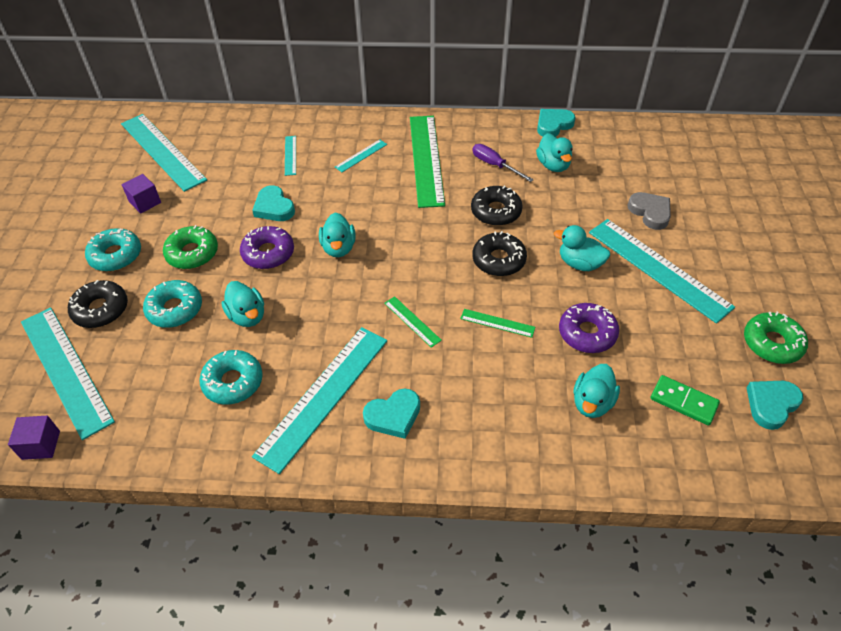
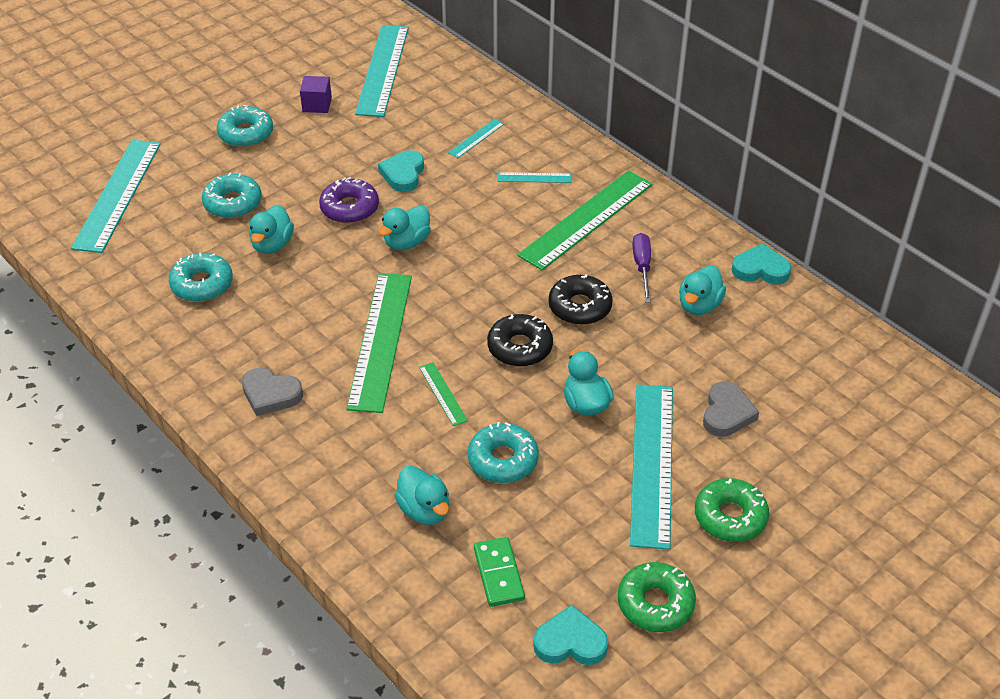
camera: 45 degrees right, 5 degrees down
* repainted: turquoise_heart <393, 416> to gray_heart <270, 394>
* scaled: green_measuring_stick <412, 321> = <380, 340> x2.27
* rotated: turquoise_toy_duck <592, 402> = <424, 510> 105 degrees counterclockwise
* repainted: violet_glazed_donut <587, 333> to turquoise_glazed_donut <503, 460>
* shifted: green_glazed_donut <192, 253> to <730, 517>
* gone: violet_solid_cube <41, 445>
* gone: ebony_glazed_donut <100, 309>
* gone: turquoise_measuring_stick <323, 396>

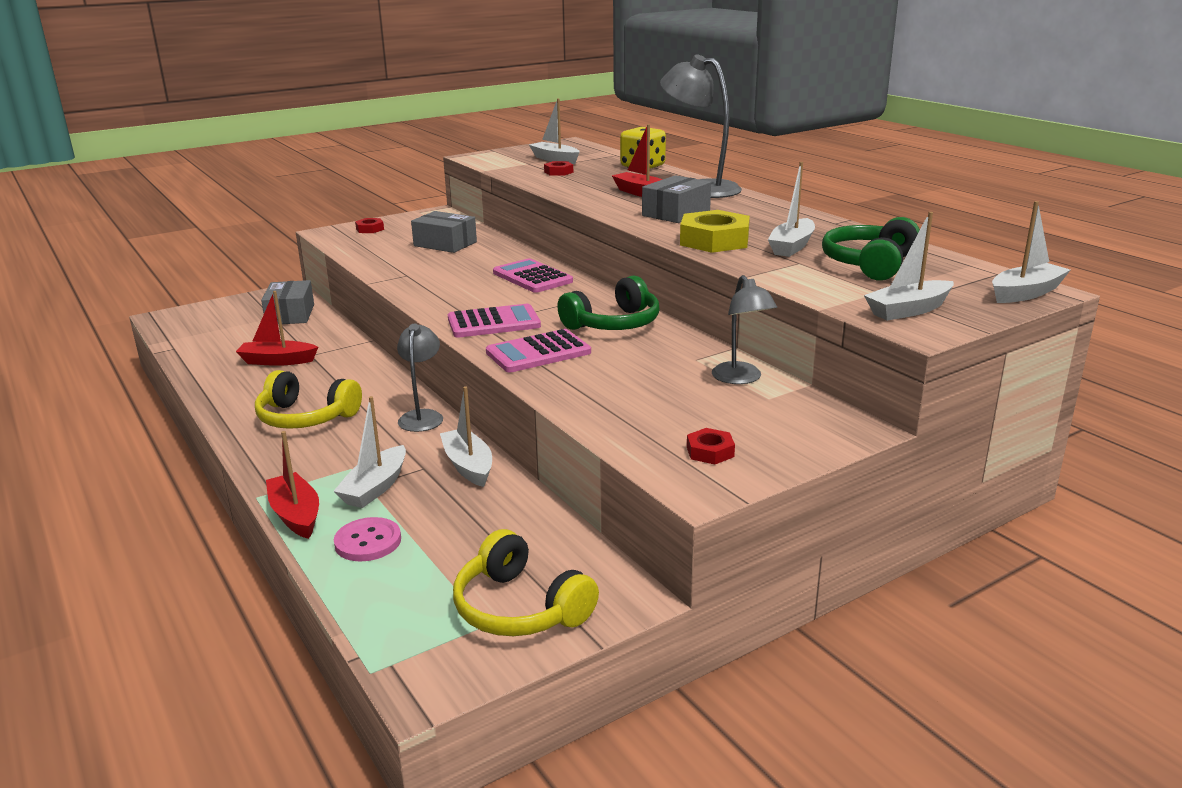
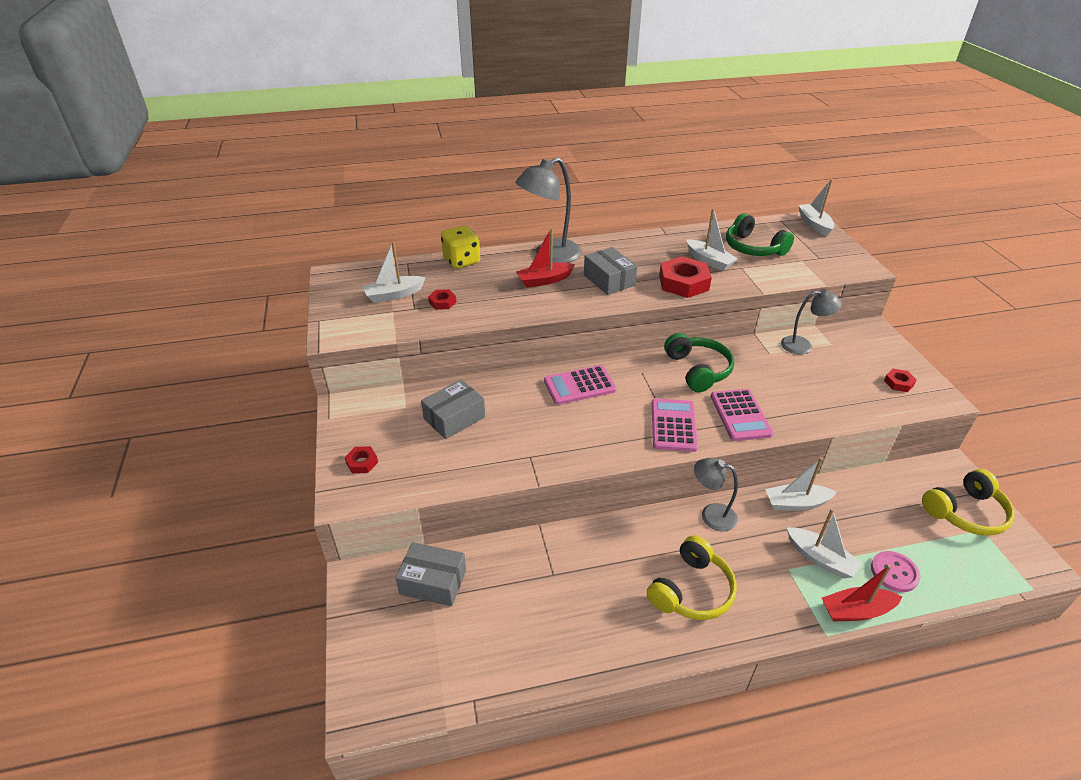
camera: 70 degrees left, 15 degrees up
* repainted: yellow_hex_nut <714, 240> to crimson_hex_nut <683, 283>
* gone: crimson_toy_boat <277, 361>
* gone: white_toy_boat <908, 310>

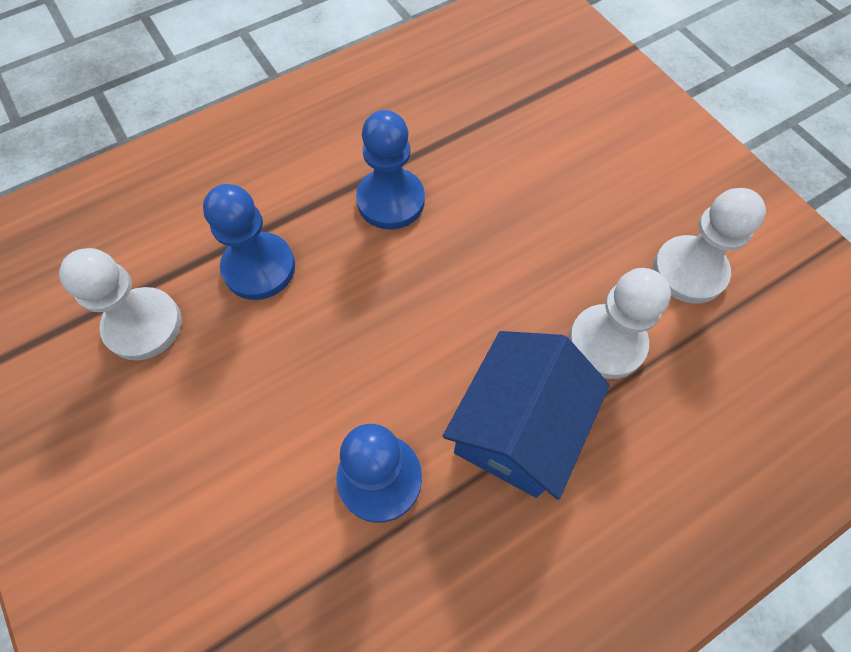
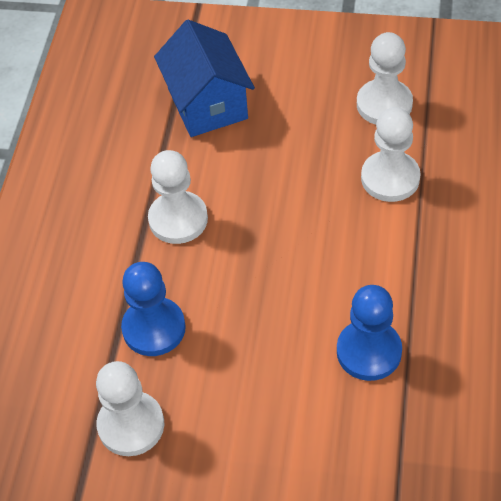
camera: 45 degrees left, 10 degrees down
* repainted: cobalt_game_pawn <391, 201> to white_game_pawn <178, 219>
* shifted: cobalt_cottage <517, 429> to <207, 103>

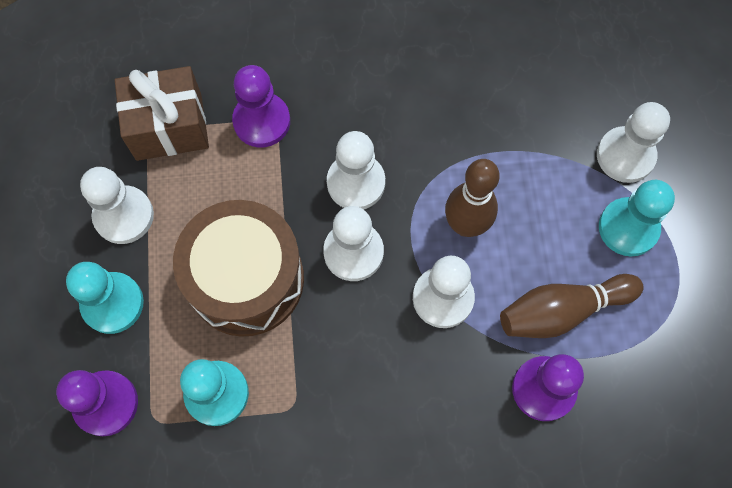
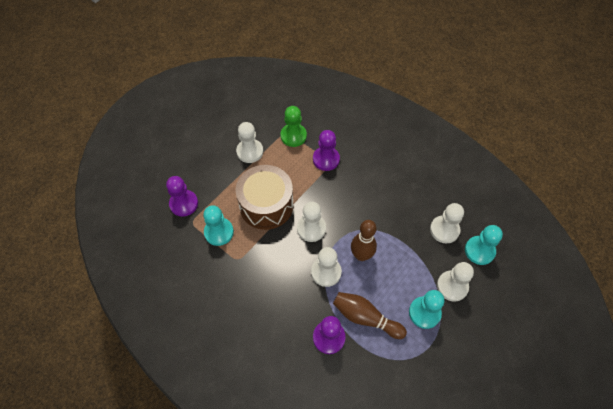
camera: 45 degrees right, 10 degrees down
* swapped: brown_present <169, 127> to green_game_pawn <293, 136>
* shifted: white_game_pawn <356, 183> to <444, 230>
* shifted: turquoise_game_pawn <112, 303> to <479, 251>

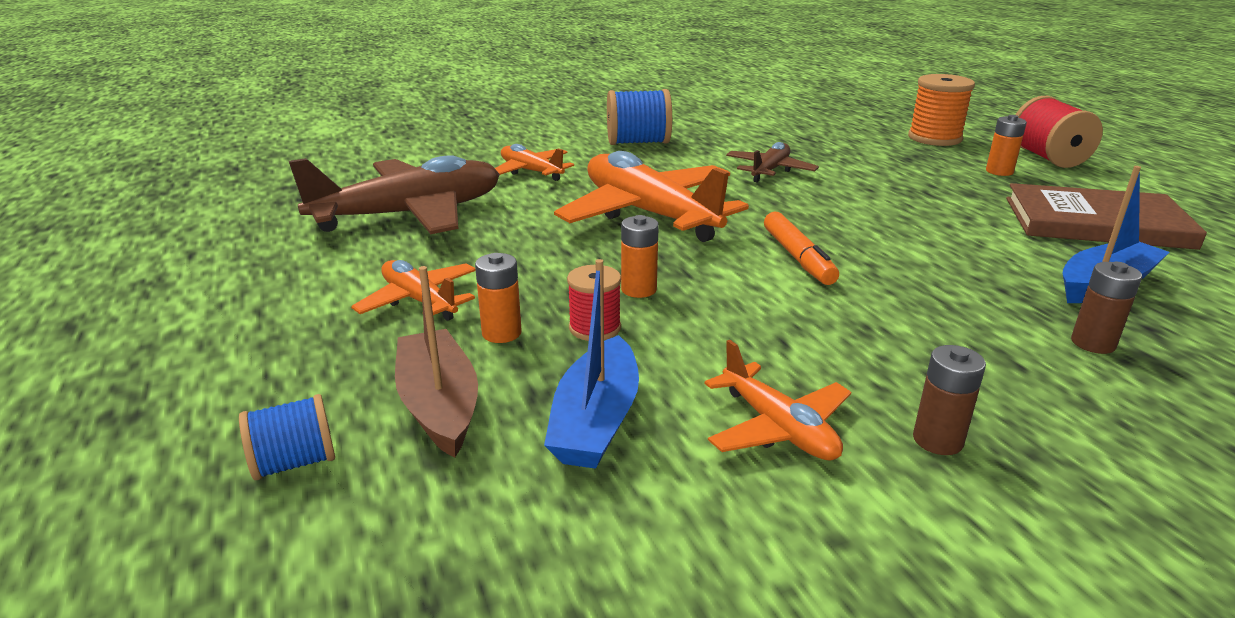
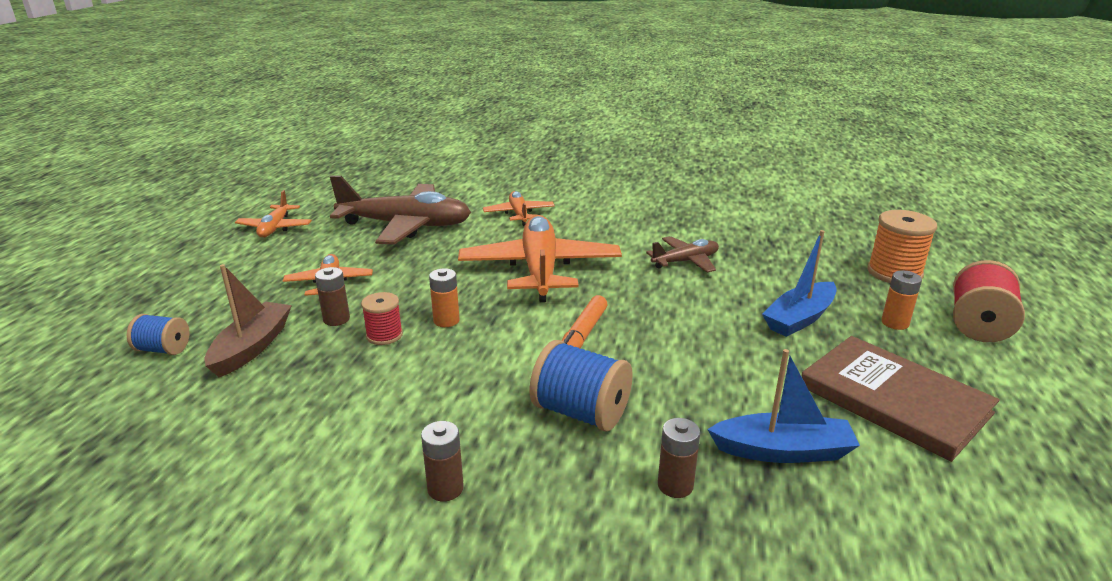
camera: 35 degrees right, 0 degrees up
* shifted: orange_toy_plane <778, 428> to <275, 228>
* repainted: orange_AA_battery <501, 333> to brown_AA_battery <336, 319>
* shifted: cobalt_reel_of_thread <638, 142> to <580, 412>
* shifted: cobalt_toy_boat <596, 421> to <799, 318>

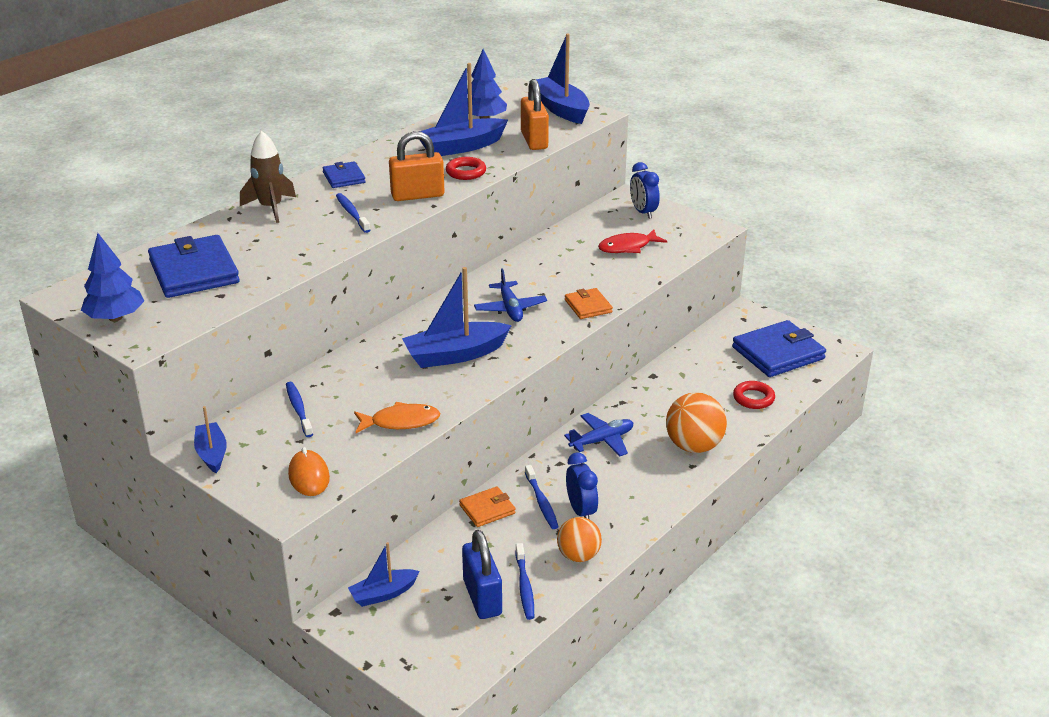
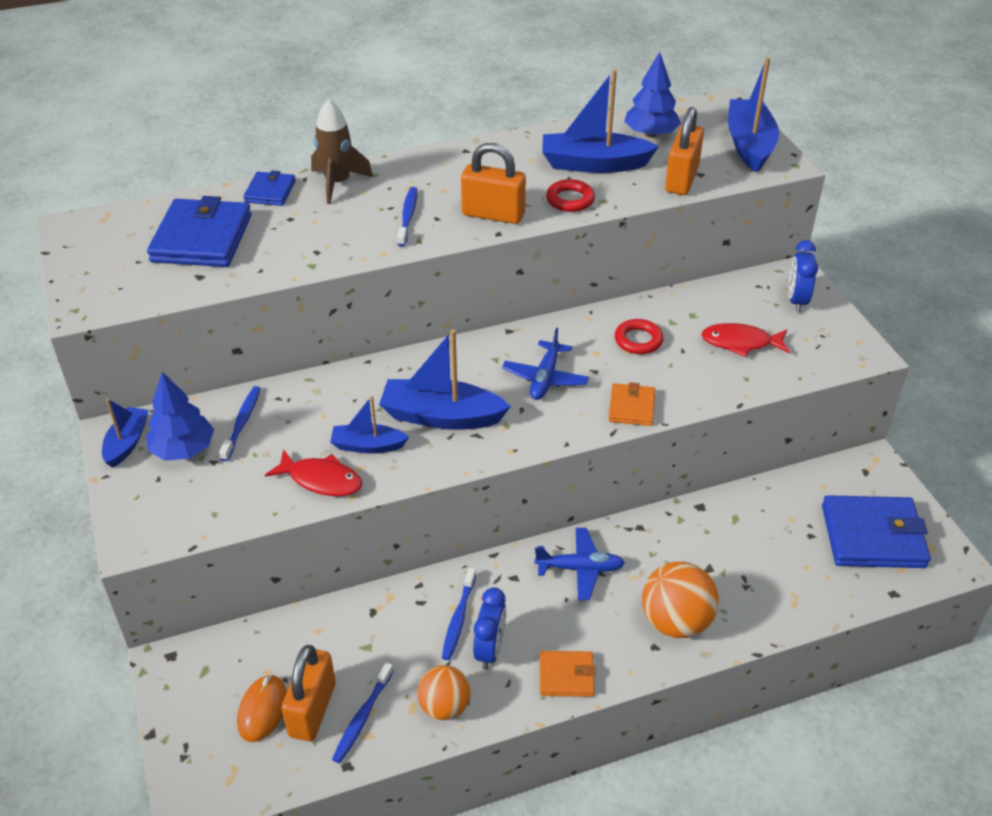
camera: 30 degrees right, 10 degrees up
* shifted: cobalt_fir_tree <115, 318> to <183, 449>
* shifted: orange_computer_mouse <309, 476> to <262, 710>
* shifted: cobalt_wallet <344, 177> to <270, 192>
* repainted: orange_fish_figure <401, 422> to crimson_fish_figure <321, 480>
* repainted: cobalt_small_lock <482, 597> to orange_small_lock <312, 710>
* shifted: cobalt_toy_boat <383, 594> to <368, 446>
* shifted: orange_wallet <487, 509> to <566, 676>
* shifted: crimson_torus <753, 398> to <638, 340>

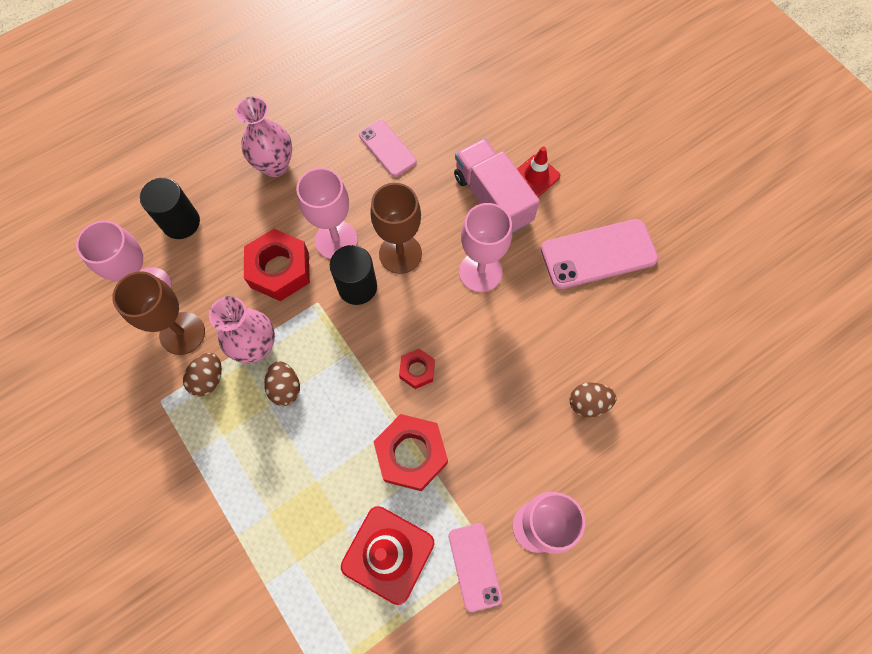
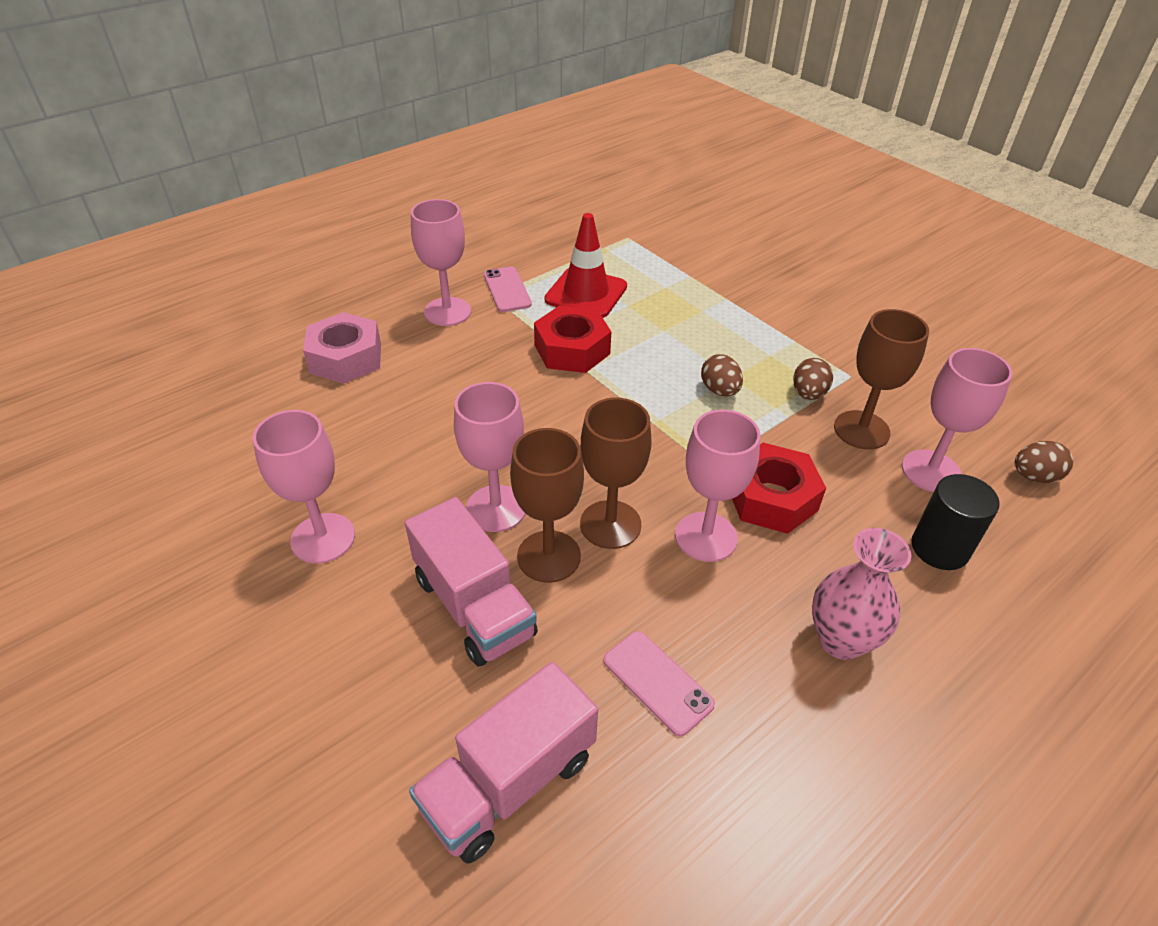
camera: 175 degrees right, 25 degrees down
* swapped: pink_phone <598, 254> to pink_wine_glass <323, 538>
* new: pink_hex_nut <346, 358>
* new: pink_toy_truck <509, 782>
* new: brown_wine_glass <549, 556>
* shifted: brown_toy_egg <588, 403> to <1034, 476>
* gone: pink_vase <256, 347>
* gone: ebony_solid_cylinder <357, 287>
* gone: crimson_hex_nut <417, 370>
* gone: crimson_road_cone <536, 176>

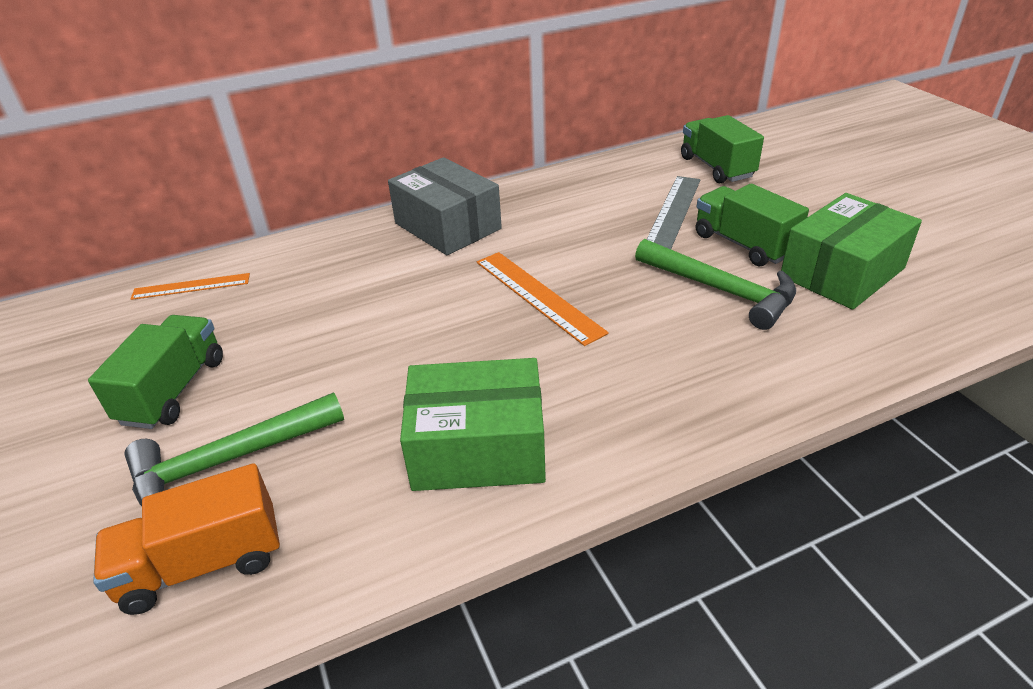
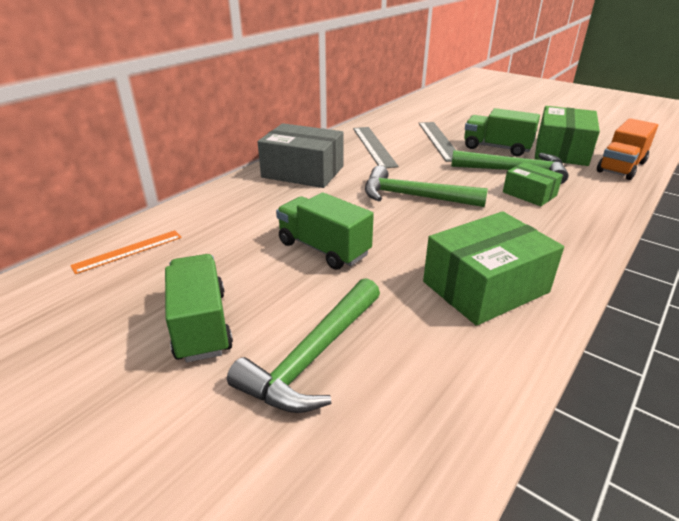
camera: 30 degrees left, 5 degrees down
* shifted: green_toy_truck <716, 167> to <323, 249>
* new: gray_measuring_stick <373, 146>
* swapped: orange_measuring_stick <537, 296> to green_hammer <413, 196>
* new: green_package <529, 194>
* shifted: orange_toy_truck <203, 563> to <621, 167>

